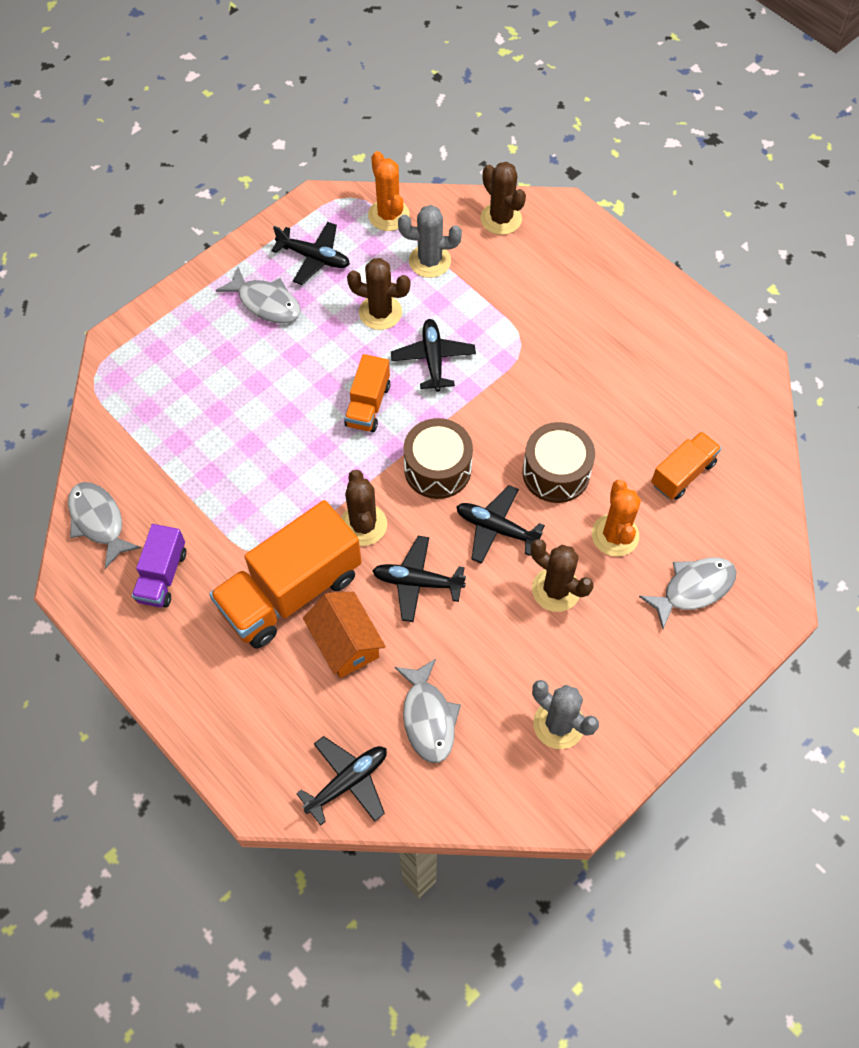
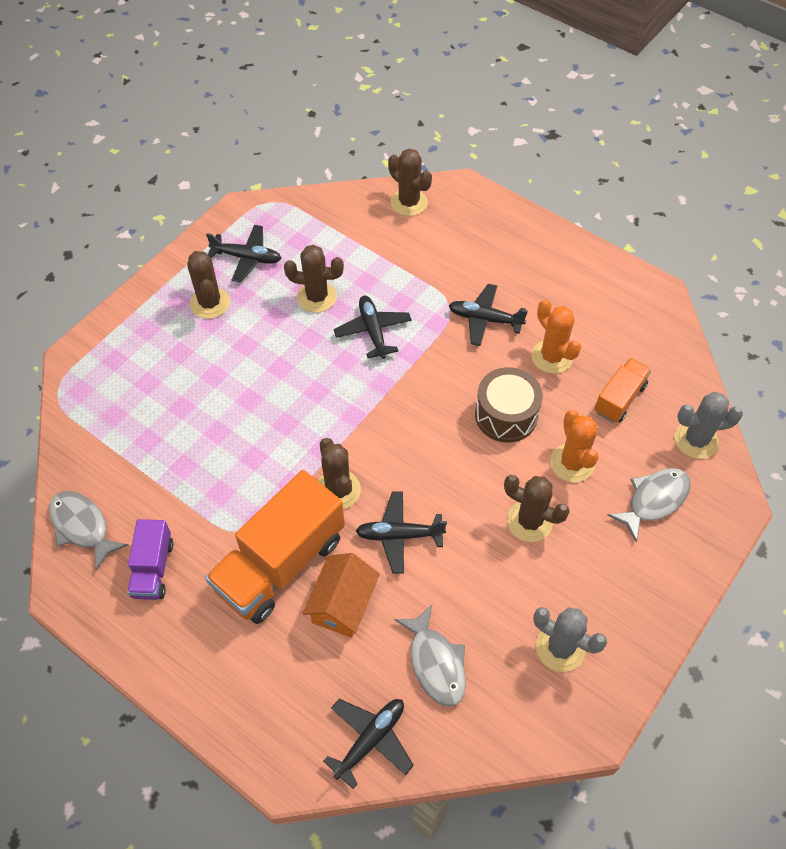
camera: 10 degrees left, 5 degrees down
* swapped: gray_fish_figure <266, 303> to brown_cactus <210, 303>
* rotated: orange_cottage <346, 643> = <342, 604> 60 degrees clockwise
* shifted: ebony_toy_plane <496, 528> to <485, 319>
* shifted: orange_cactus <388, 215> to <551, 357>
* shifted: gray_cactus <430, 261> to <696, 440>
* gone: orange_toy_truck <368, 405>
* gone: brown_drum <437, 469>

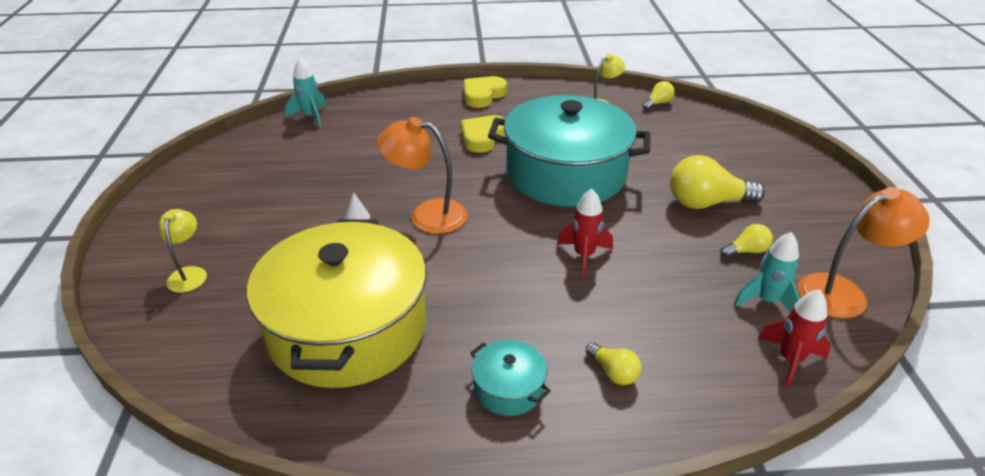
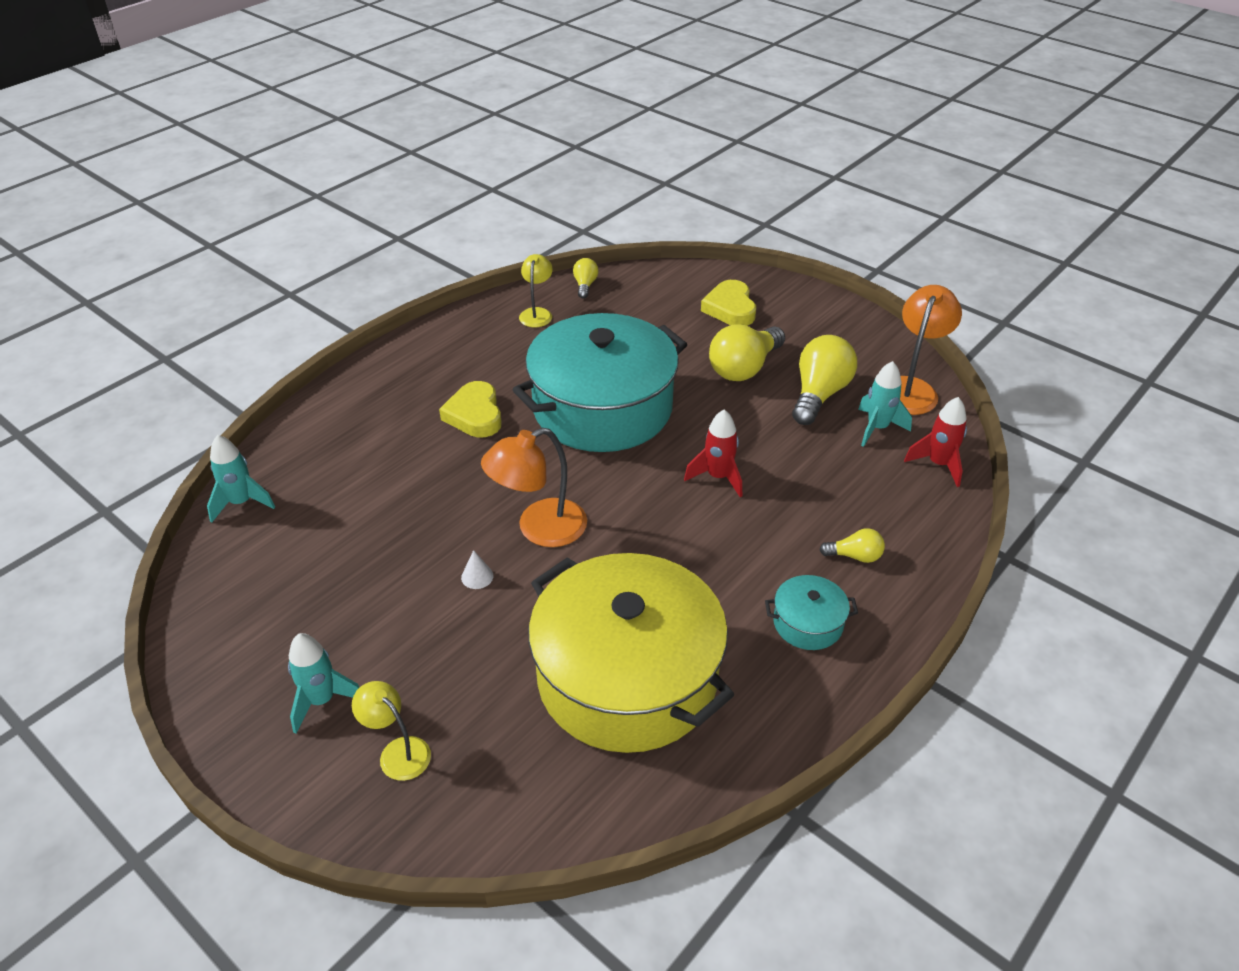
camera: 45 degrees left, 5 degrees up
* new: turquoise_rocket <322, 700>
* shifted: yellow_heart <483, 95> to <730, 308>
* scaled: yellow_bulb <746, 251> = <819, 394> x1.97

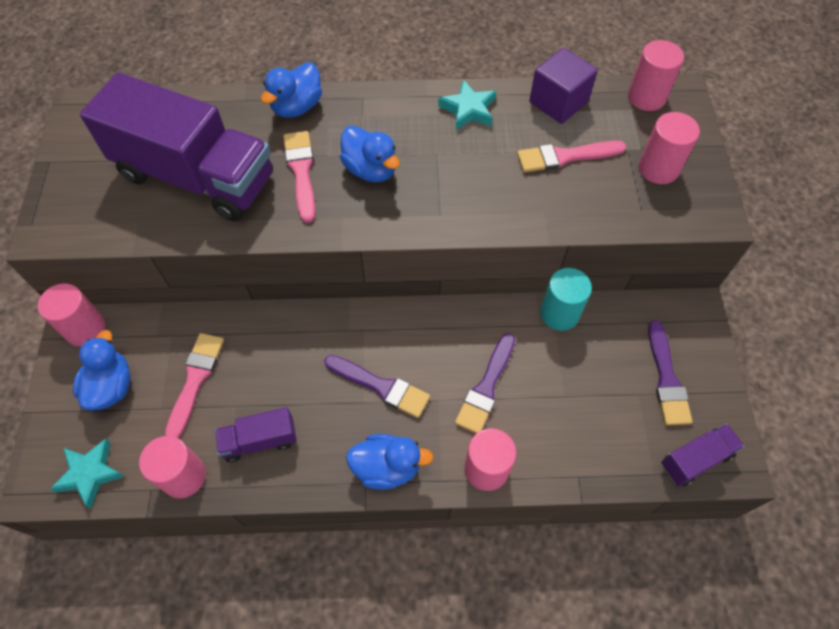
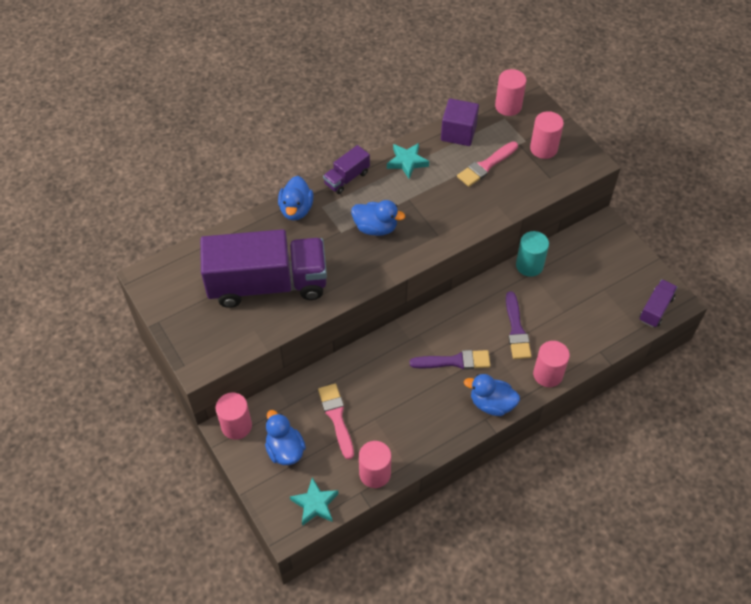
camera: 30 degrees left, 5 degrees down
* shifted: violet_toy_truck <259, 440> to <346, 178>
* rotated: cobalt_toy_duck <387, 467> = <491, 403> 135 degrees counterclockwise
* gone: pink_brush <301, 171>
* gone: violet_brush <666, 379>

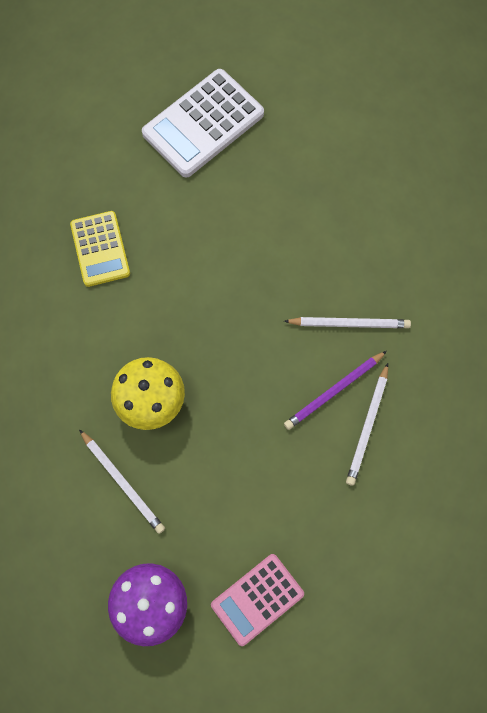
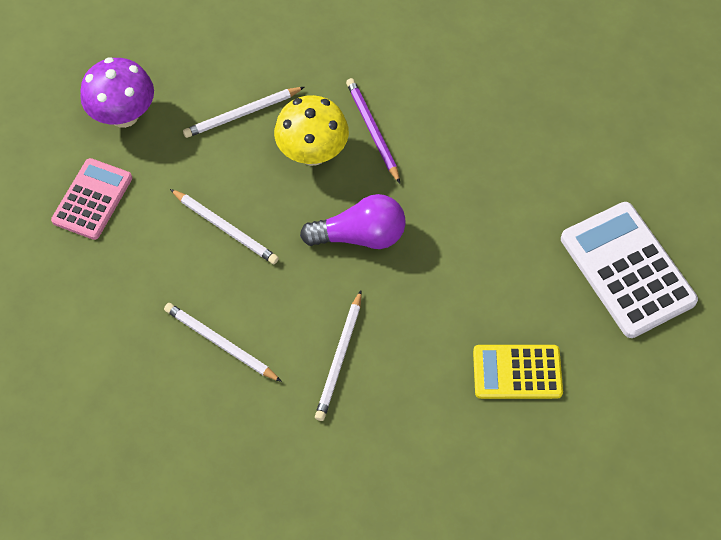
camera: 105 degrees right, 10 degrees down
* rotated: pink_pocket_calculator <257, 599> = <92, 199> 45 degrees clockwise
* new: white_lead_pencil <225, 228>
* new: violet_bulb <360, 236>
* shifted: violet_lead_pencil <334, 391> to <372, 131>
* shifted: yellow_pocket_calculator <100, 249> to <517, 372>

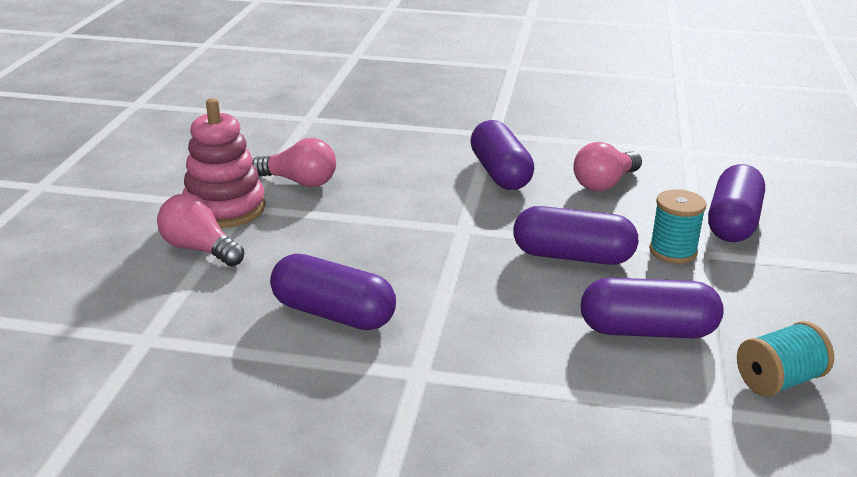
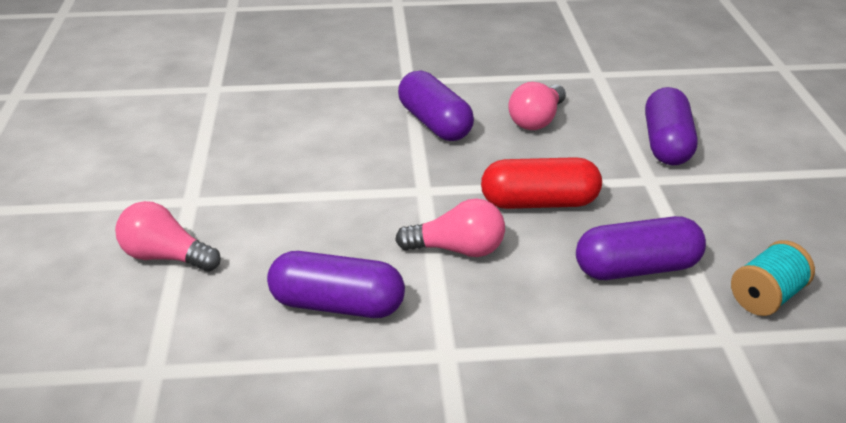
camera: 15 degrees left, 5 degrees up
* shifted: pink_bulb <299, 182> to <457, 250>
* repainted: violet_pill <573, 256> to crimson_pill <539, 203>
* gone: pink_stacking_rings <225, 208>
* gone: turquoise_reel_of_thread <673, 251>

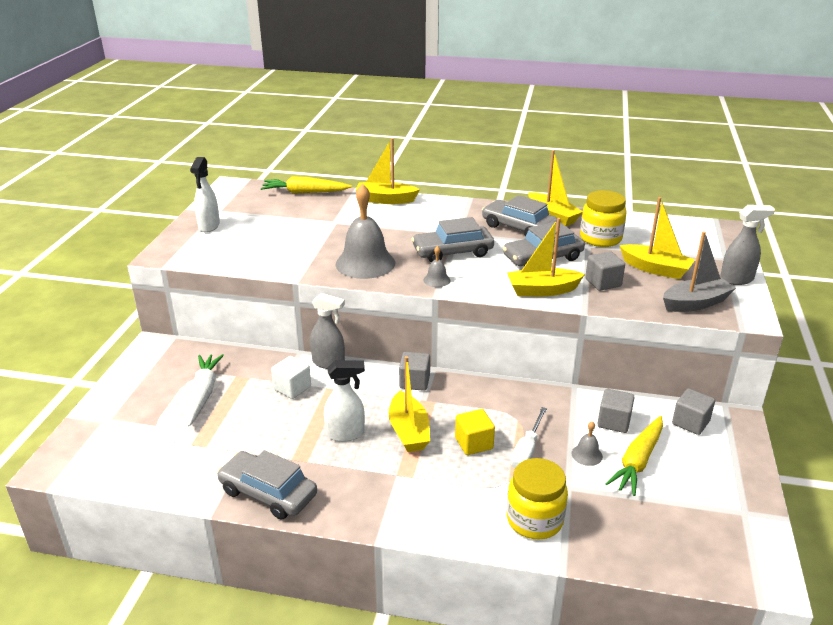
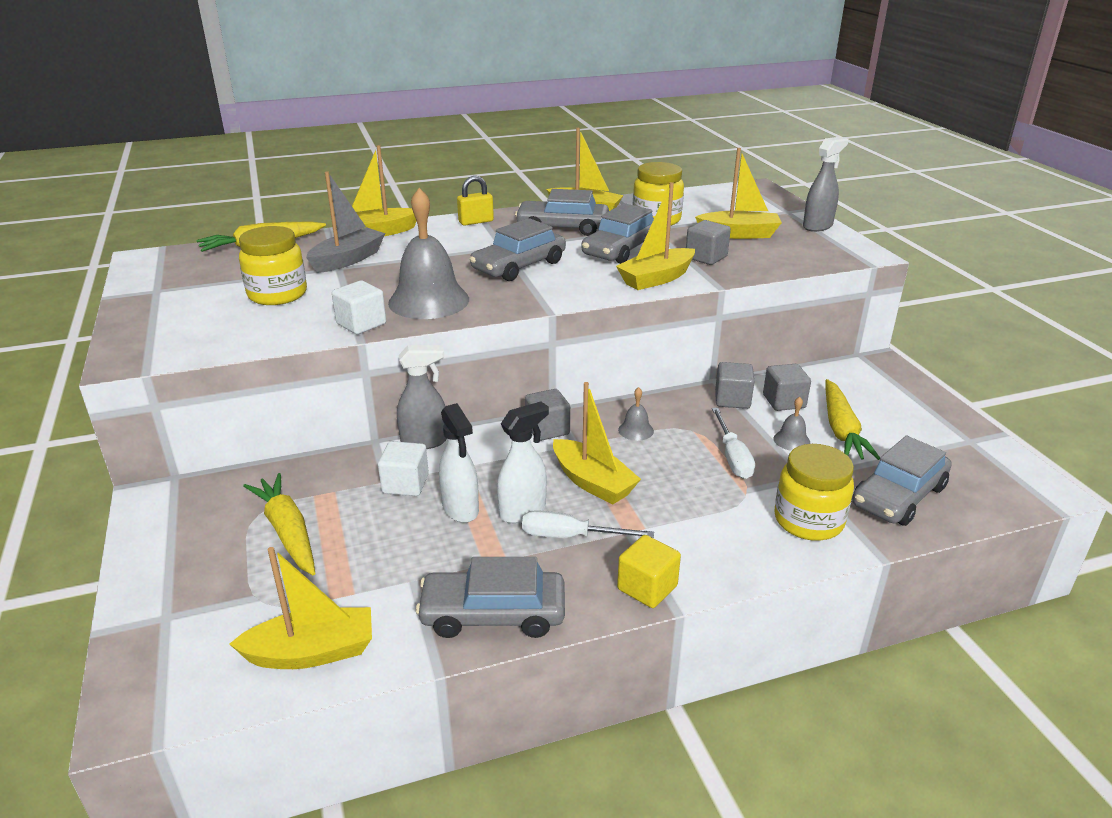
camera: 30 degrees left, 0 degrees up
* new: yellow_toy_boat <312, 652>
* new: yellow_preserve_jar <277, 294>
* repainted: white_carrot <203, 393> to yellow_carrot <287, 531>
* shifted: gray_toy_boat <695, 303> to <347, 260>
* new: white_solid_cube <361, 324>
* shifted: white_spray_bottle <209, 226> to <460, 509>
* new: yellow_small_lock <476, 222>
* new: white_screwdriver <570, 536>
* shifted: yellow_solid_cube <474, 443> to <647, 587>
* shifted: gray_bell <436, 280> to <636, 430>
* shifted: gray_solid_cube <690, 422> to <732, 399>
* new: gray_car <898, 496>

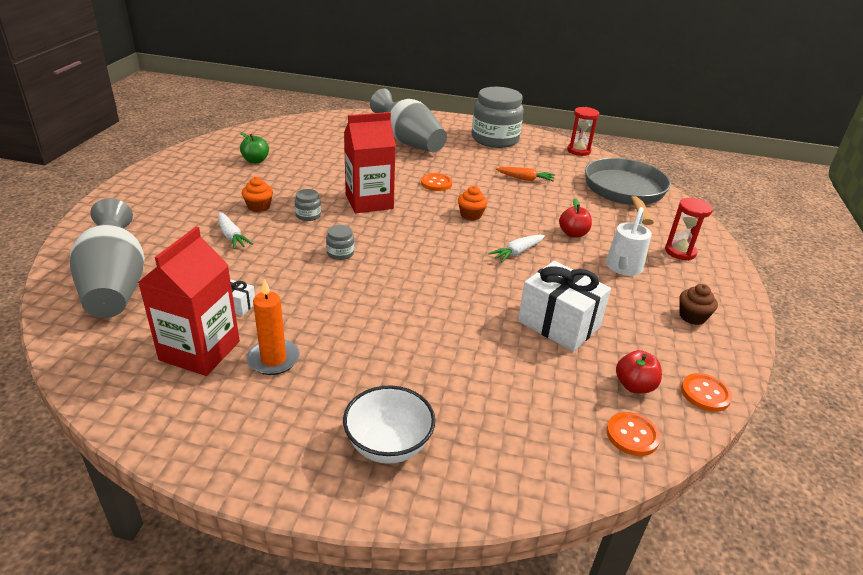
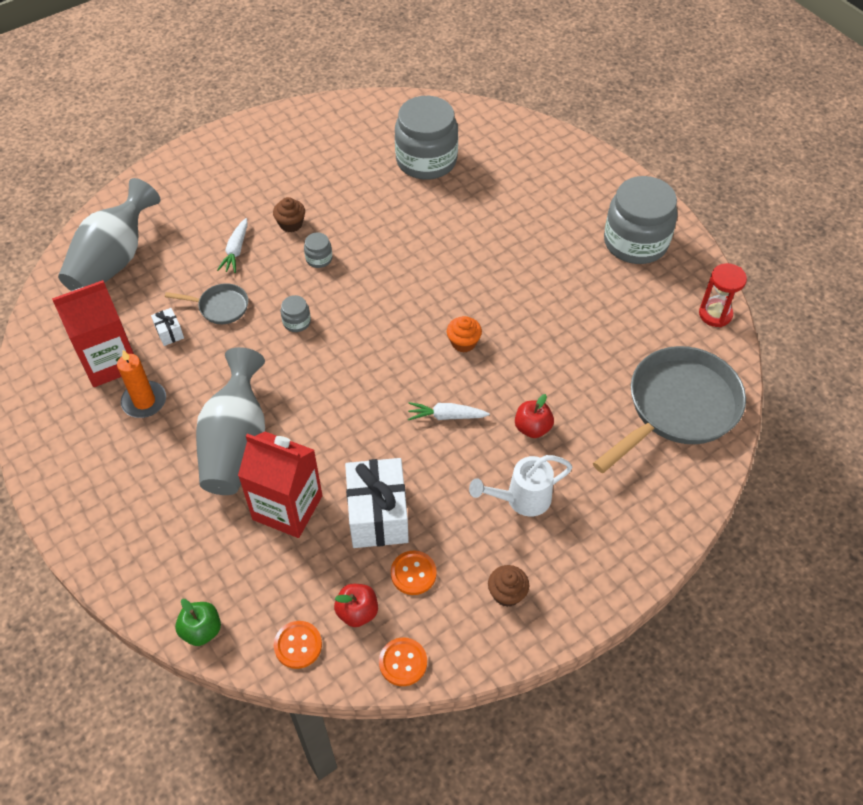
camera: 45 degrees right, 20 degrees up
* new: gray_frying_pan <220, 307>
* shifted: green_apple <255, 161> to <202, 630>
* shifted: gray_vase <409, 142> to <236, 443>
* shifted: crimson_carton <369, 202> to <287, 507>
* repainted: orange_cupcake <259, 206> to brown_cupcake <291, 224>
* shifted: orange_sewing_button <436, 183> to <413, 573>
* new: gray_preserve_jar <426, 160>
* gone: white_deep_dish <388, 445>
* gone: orange_carrot <525, 179>
* gone: crimson_sand_timer <680, 252>

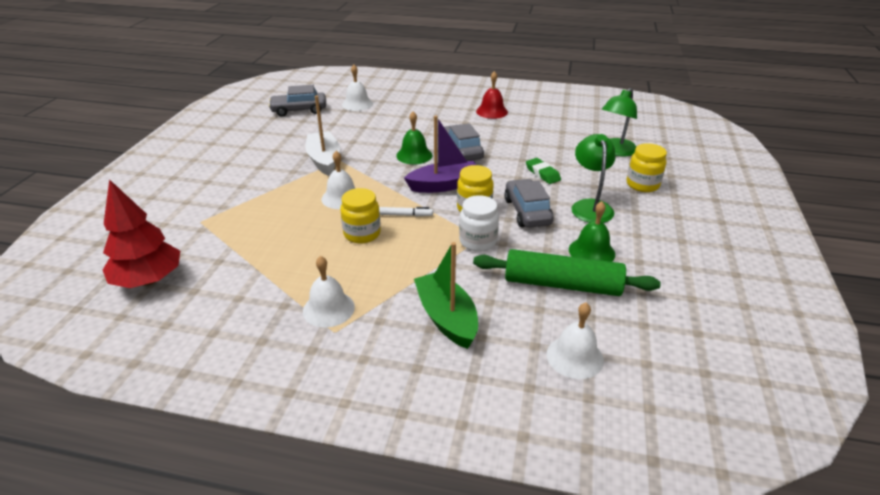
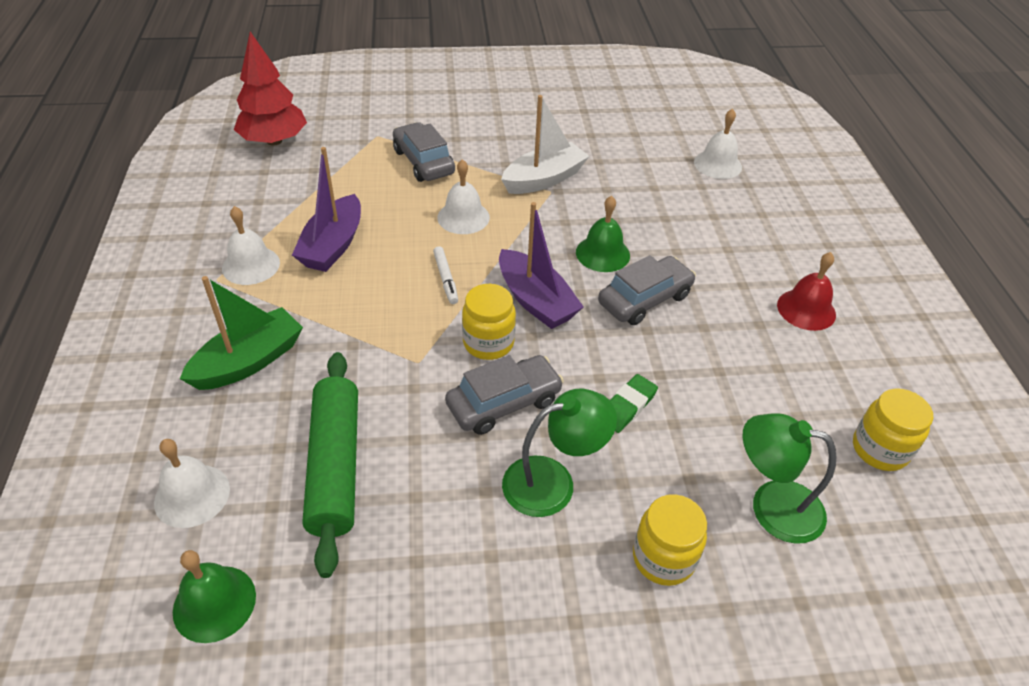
camera: 70 degrees right, 10 degrees up
* shifted: green_bell <591, 251> to <214, 603>
* new: violet_toy_boat <333, 245>
* shifted: gray_car <299, 110> to <423, 162>
* shifted: yellow_preserve_jar <362, 234> to <879, 449>
* gone: white_preserve_jar <478, 241>

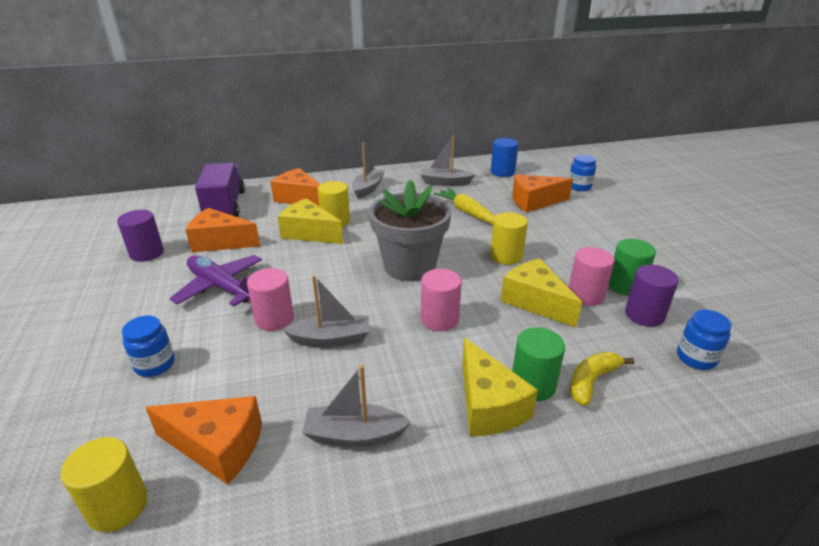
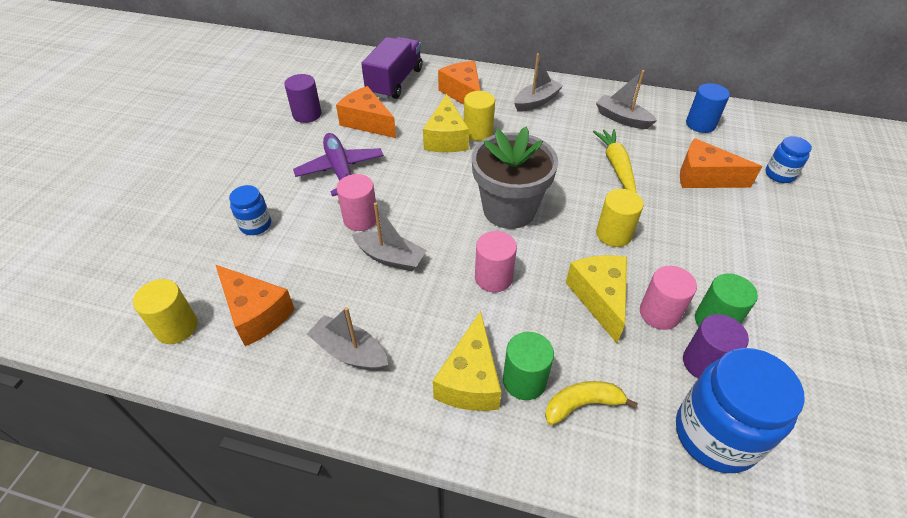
camera: 30 degrees right, 15 degrees up
* rotated: yellow_piece_of_cheese <309, 233> = <446, 138> 150 degrees counterclockwise
* scaled: cobalt_preserve_jar <696, 358> = <715, 435> x1.93

